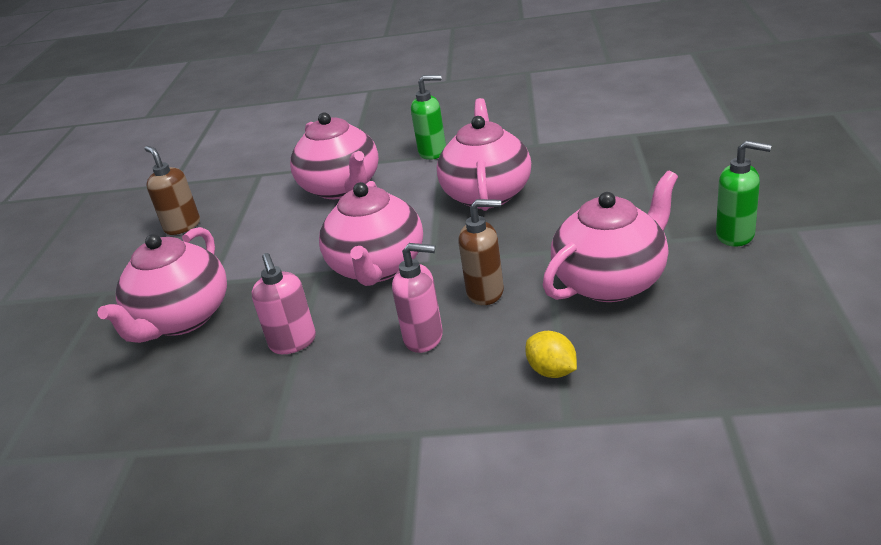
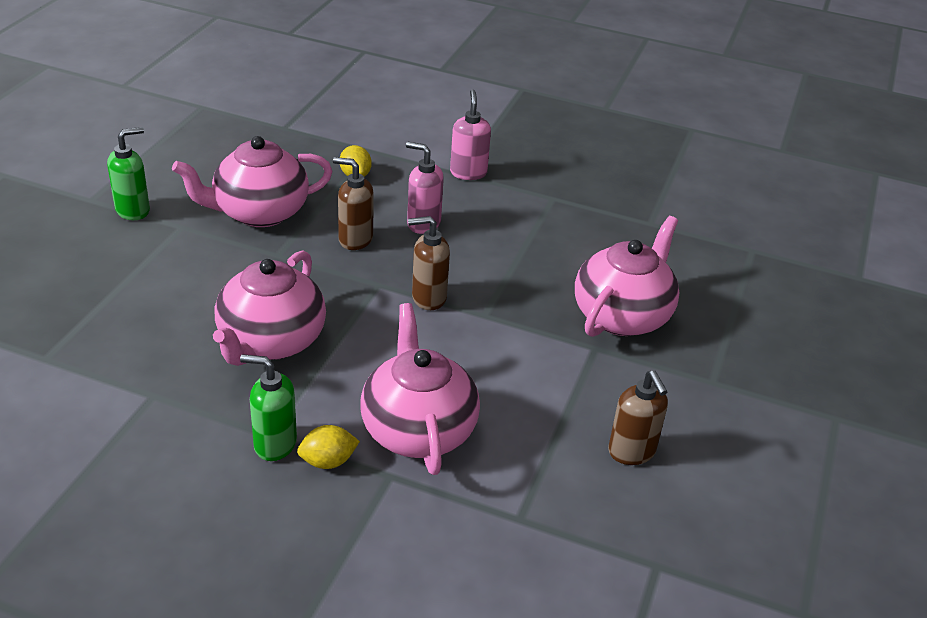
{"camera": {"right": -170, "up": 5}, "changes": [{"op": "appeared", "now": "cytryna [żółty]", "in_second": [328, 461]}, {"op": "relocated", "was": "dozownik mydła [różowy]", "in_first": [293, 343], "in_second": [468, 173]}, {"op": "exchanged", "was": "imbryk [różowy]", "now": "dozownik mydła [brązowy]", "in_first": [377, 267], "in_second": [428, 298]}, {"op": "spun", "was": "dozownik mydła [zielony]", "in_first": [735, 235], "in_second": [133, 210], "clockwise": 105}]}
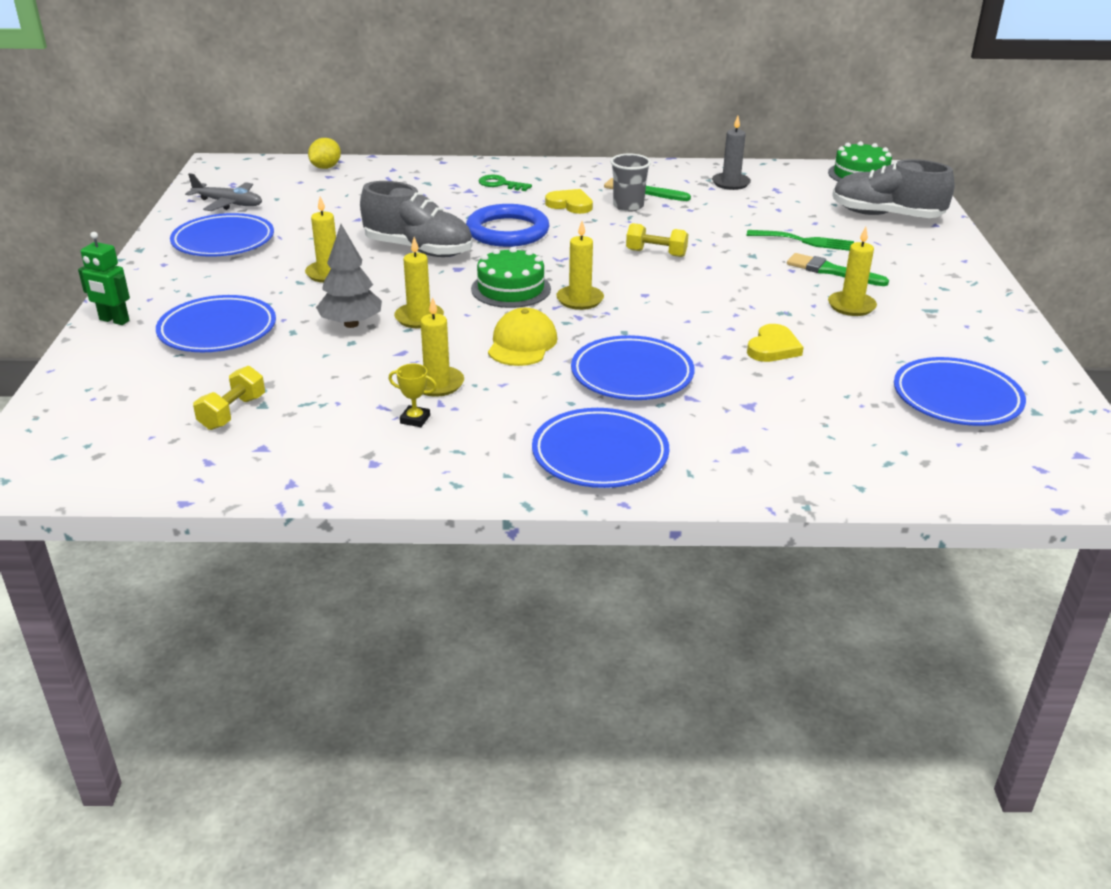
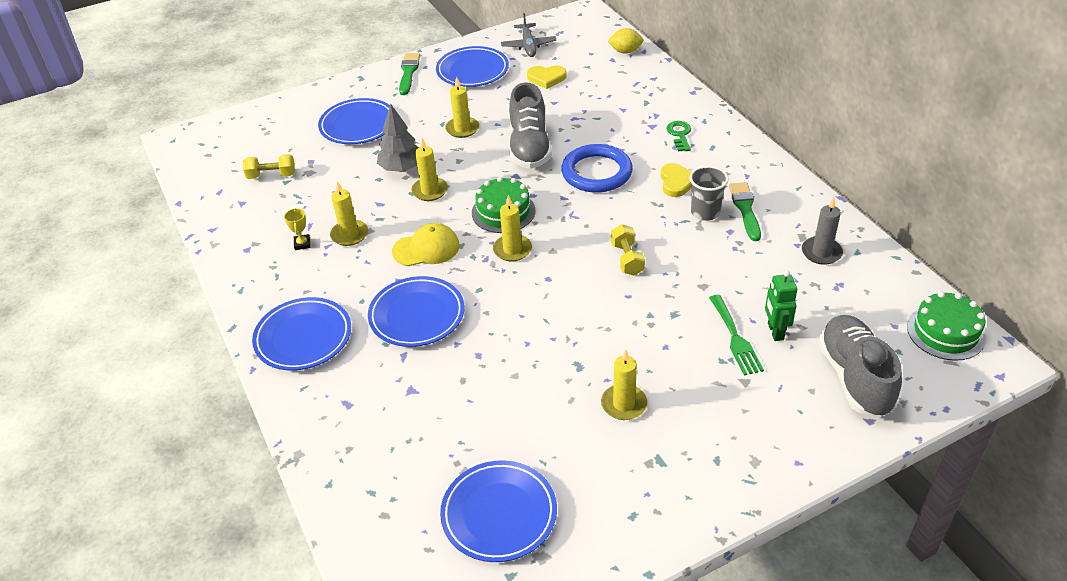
{"camera": {"right": 65, "up": 10}, "changes": [{"op": "relocated", "was": "robot [zielony]", "in_first": [114, 320], "in_second": [775, 331]}, {"op": "relocated", "was": "serce [żółty]", "in_first": [773, 348], "in_second": [546, 78]}, {"op": "relocated", "was": "pędzel [zielony]", "in_first": [831, 271], "in_second": [408, 72]}]}
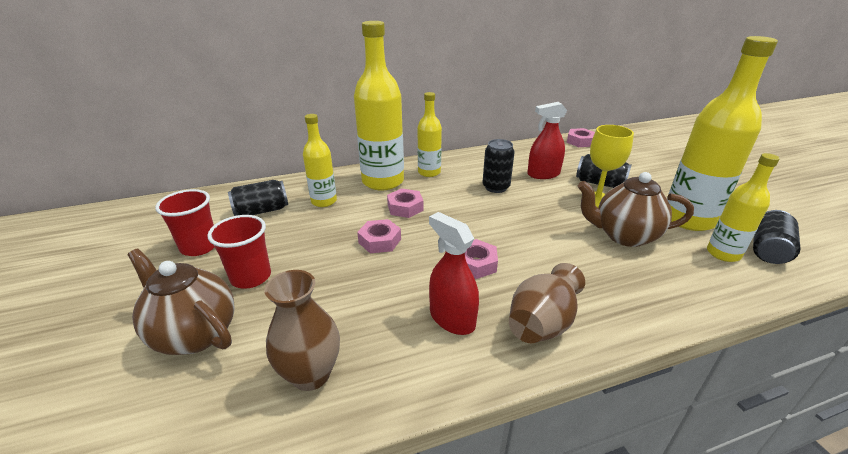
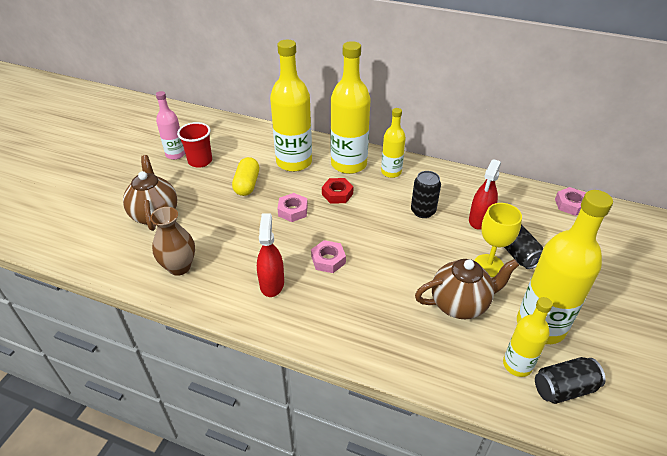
{"camera": {"right": 40, "up": 10}, "changes": [{"op": "missing", "was": "szklanka [czerwony]", "in_first": [251, 277]}, {"op": "missing", "was": "puszka [czarny]", "in_first": [261, 211]}, {"op": "missing", "was": "wazon [brązowy]", "in_first": [542, 322]}, {"op": "appeared", "now": "butelka [różowy]", "in_second": [175, 154]}, {"op": "appeared", "now": "kapsułka [żółty]", "in_second": [247, 184]}, {"op": "colour", "was": "nakrętka [różowy]", "now": "nakrętka [czerwony]", "in_first": [405, 207], "in_second": [337, 194]}, {"op": "spun", "was": "spryskiwacz [czerwony]", "in_first": [543, 174], "in_second": [480, 219], "clockwise": -90}, {"op": "spun", "was": "imbryk [brązowy]", "in_first": [624, 236], "in_second": [460, 304], "clockwise": 120}, {"op": "size", "was": "butelka [żółty]", "in_first": [324, 201], "in_second": [294, 162], "ratio": 1.78}]}
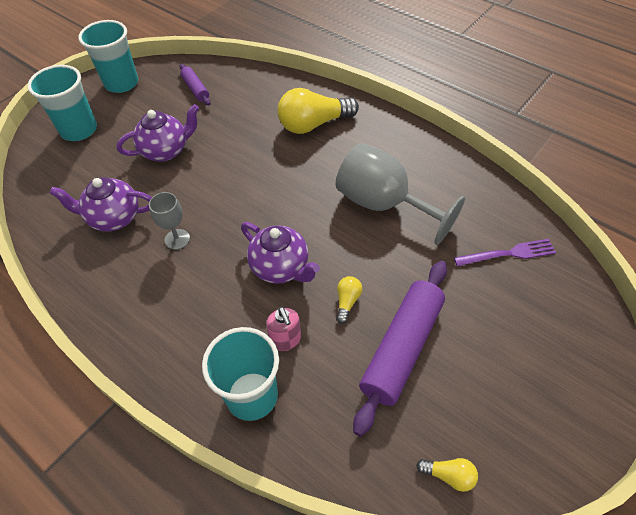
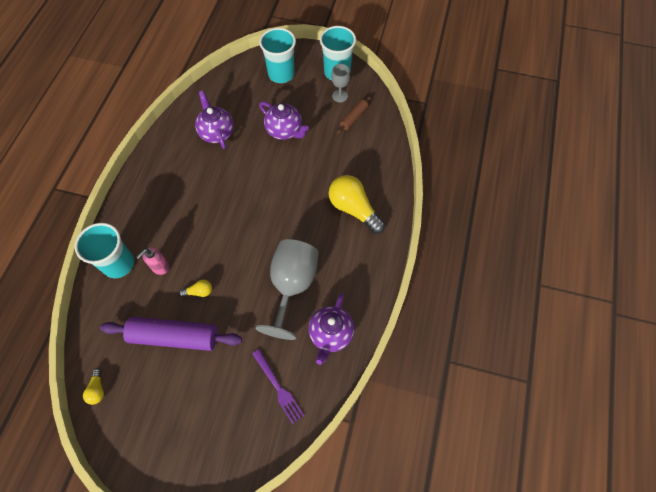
{"camera": {"right": 65, "up": 10}, "changes": [{"op": "relocated", "was": "kielich [szary]", "in_first": [177, 239], "in_second": [340, 96]}, {"op": "relocated", "was": "imbryk [fioletowy]", "in_first": [281, 268], "in_second": [330, 334]}, {"op": "colour", "was": "wałek do ciasta [fioletowy]", "now": "wałek do ciasta [brązowy]", "in_first": [195, 89], "in_second": [353, 118]}]}
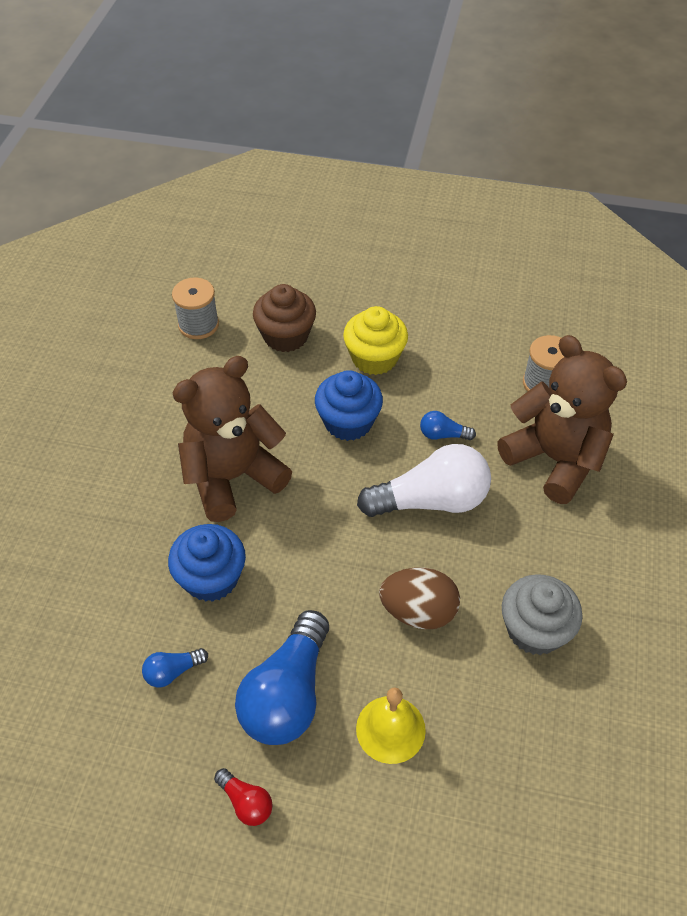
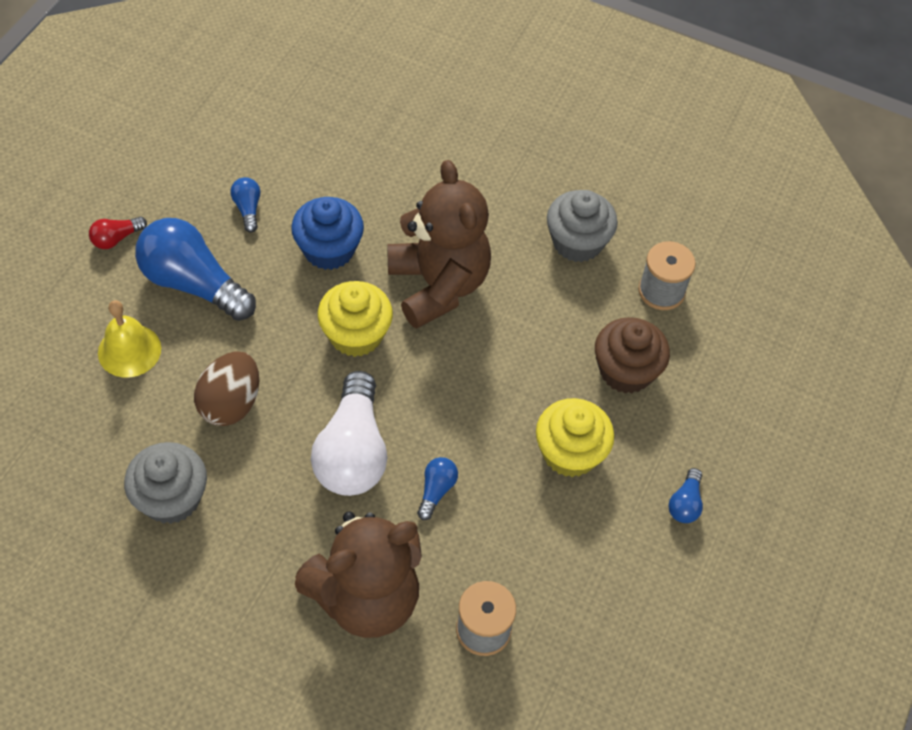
{"camera": {"right": 100, "up": 5}, "changes": [{"op": "missing", "was": "muffinka [niebieski]", "in_first": [348, 422]}, {"op": "appeared", "now": "muffinka [żółty]", "in_second": [356, 335]}, {"op": "appeared", "now": "muffinka [szary]", "in_second": [577, 242]}, {"op": "appeared", "now": "żarówka [niebieski]", "in_second": [685, 503]}]}
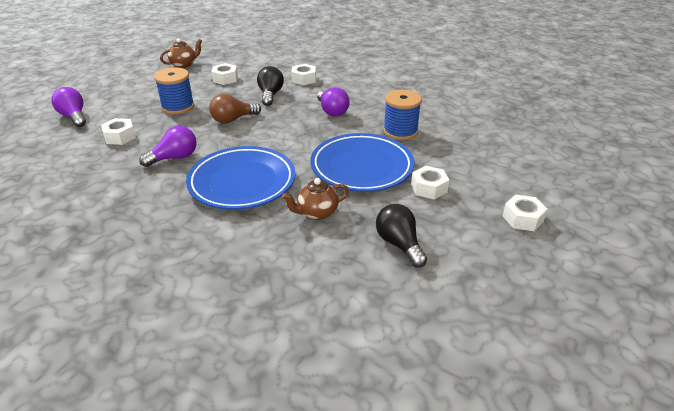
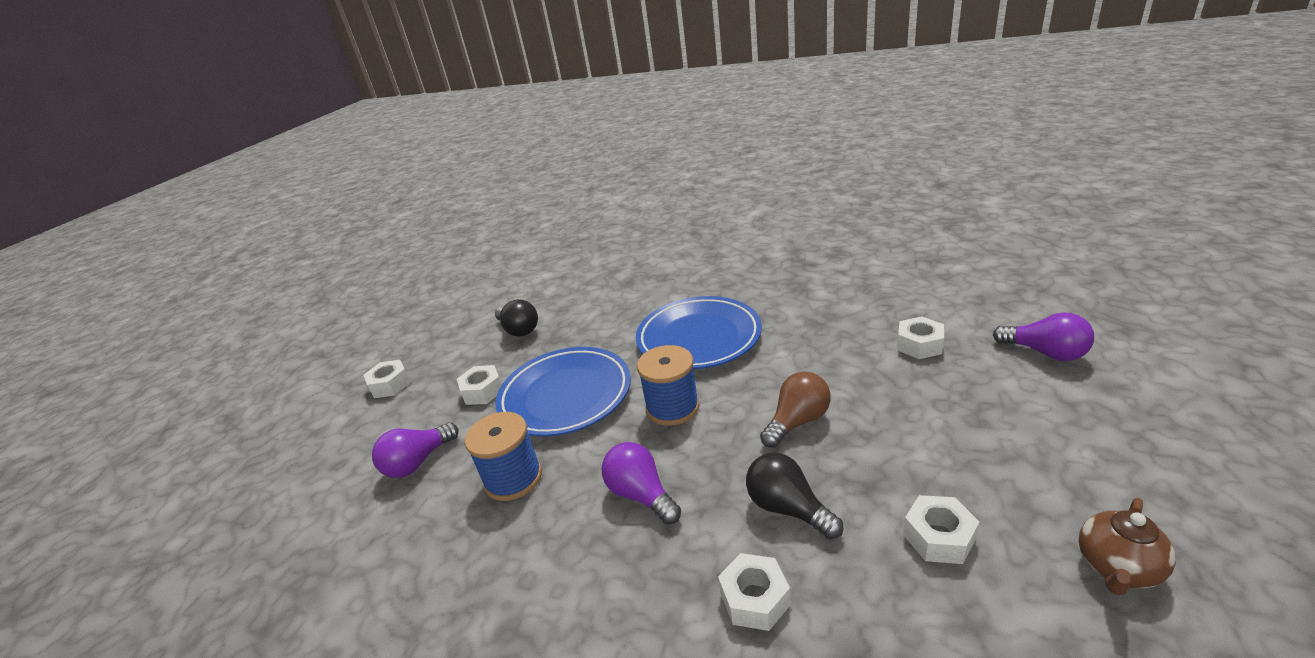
{"camera": {"right": 170, "up": -5}, "changes": [{"op": "missing", "was": "imbryk [brązowy]", "in_first": [317, 213]}, {"op": "relocated", "was": "żarówka [fioletowy]", "in_first": [174, 158], "in_second": [418, 462]}, {"op": "relocated", "was": "szpulka [niebieski]", "in_first": [178, 107], "in_second": [672, 407]}, {"op": "spun", "was": "żarówka [czarny]", "in_first": [270, 95], "in_second": [788, 508], "clockwise": 150}]}
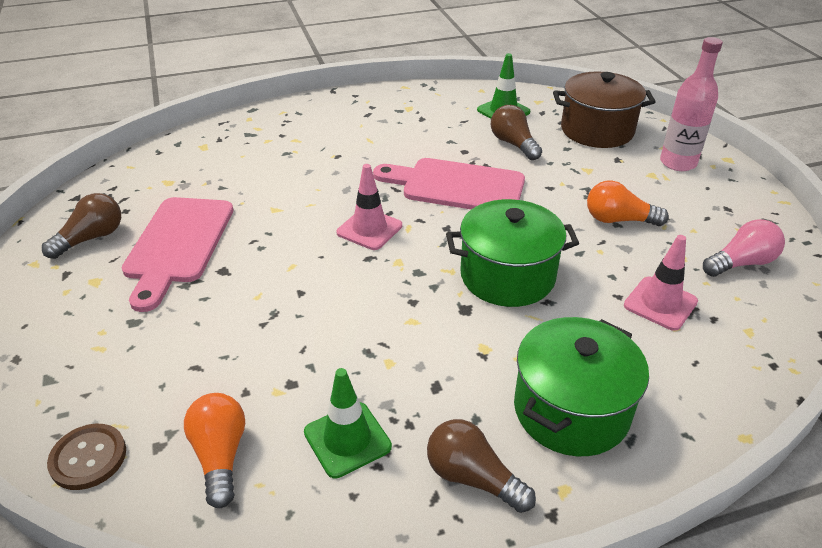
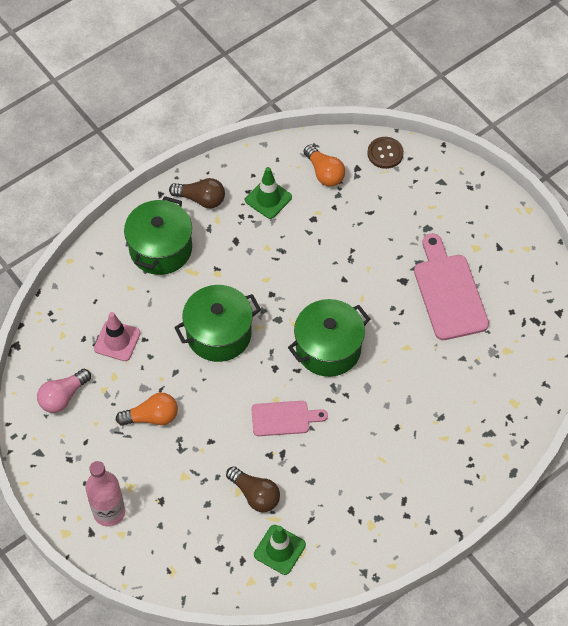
{"camera": {"right": 160, "up": 20}, "changes": [{"op": "missing", "was": "żarówka [brązowy]", "in_first": [91, 238]}, {"op": "missing", "was": "garnek [brązowy]", "in_first": [597, 130]}, {"op": "exchanged", "was": "pachołek [różowy]", "now": "garnek [zielony]", "in_first": [369, 229], "in_second": [328, 348]}, {"op": "size", "was": "deska do krojenia [różowy]", "in_first": [456, 186], "in_second": [284, 418], "ratio": 0.6}]}
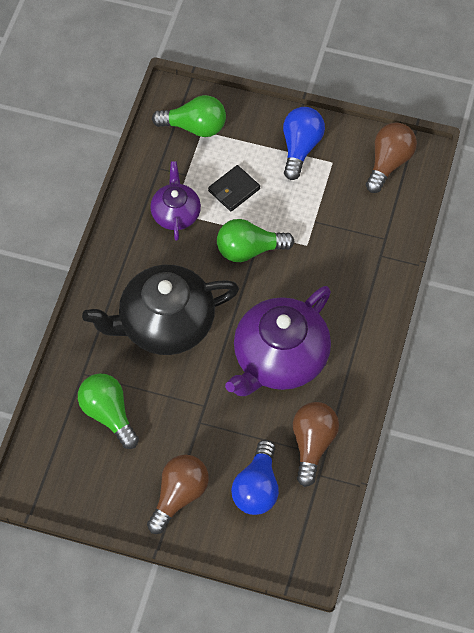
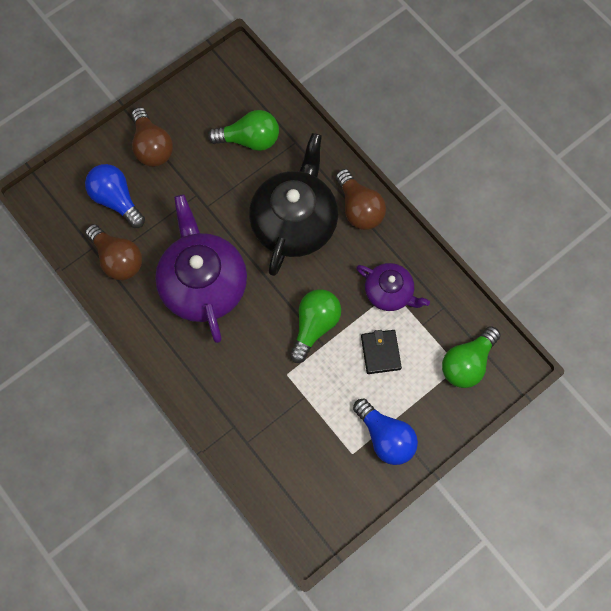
{"camera": {"right": 125, "up": 10}, "changes": [{"op": "relocated", "was": "żarówka [brązowy]", "in_first": [389, 163], "in_second": [359, 208]}]}
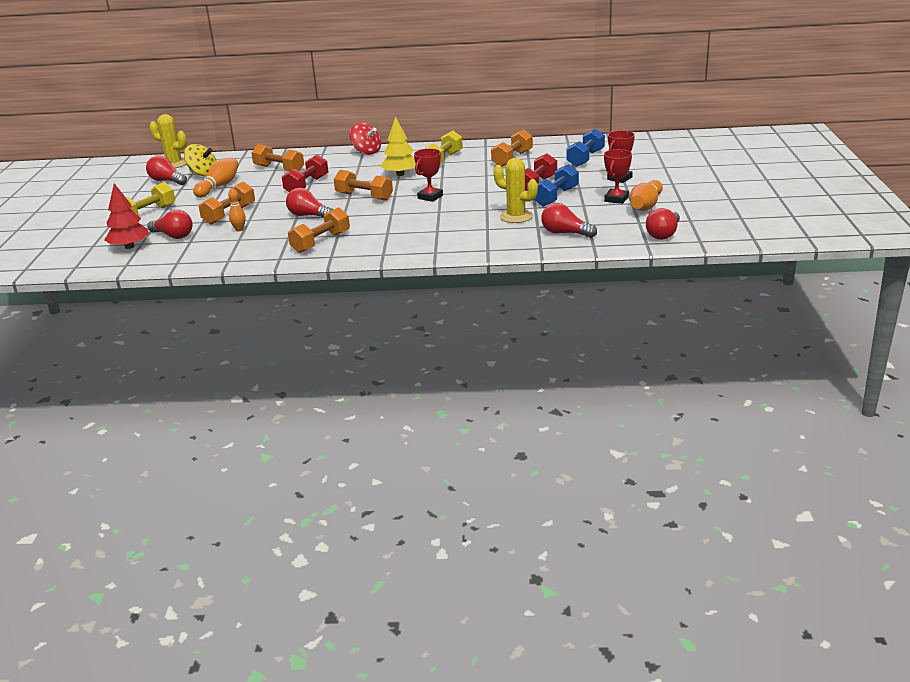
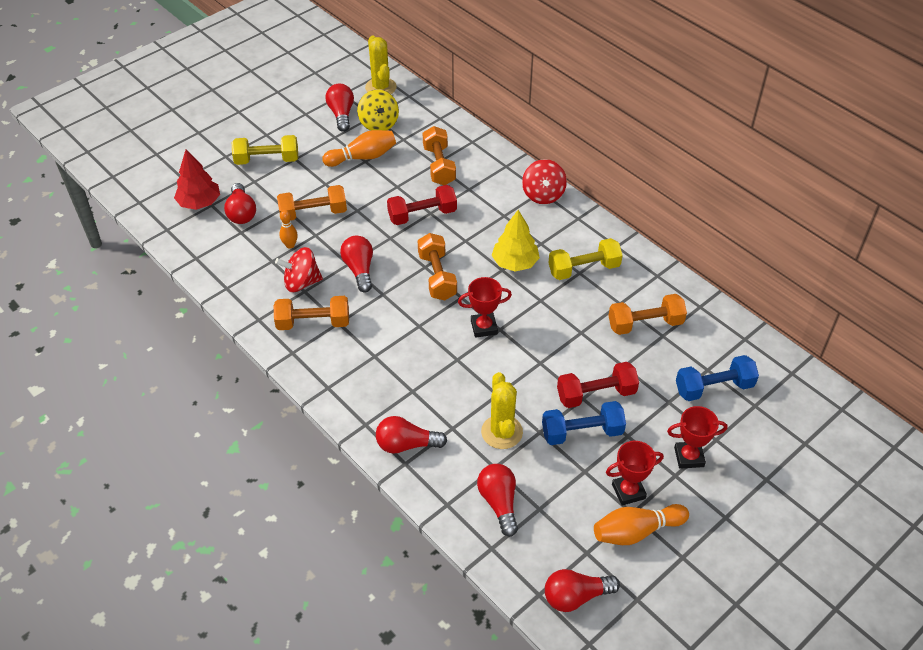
{"camera": {"right": 45, "up": 20}, "changes": [{"op": "appeared", "now": "bączek [czerwony]", "in_second": [301, 282]}, {"op": "appeared", "now": "żarówka [czerwony]", "in_second": [406, 444]}]}
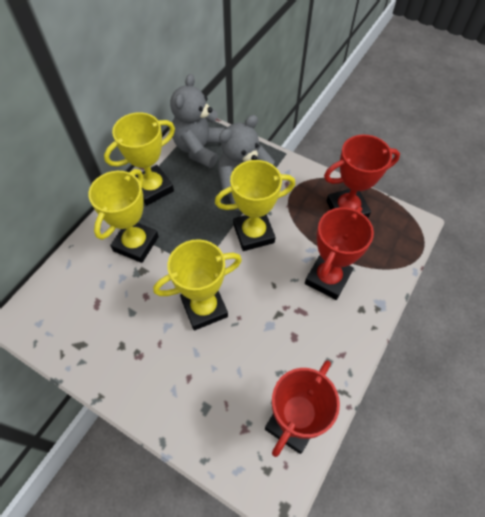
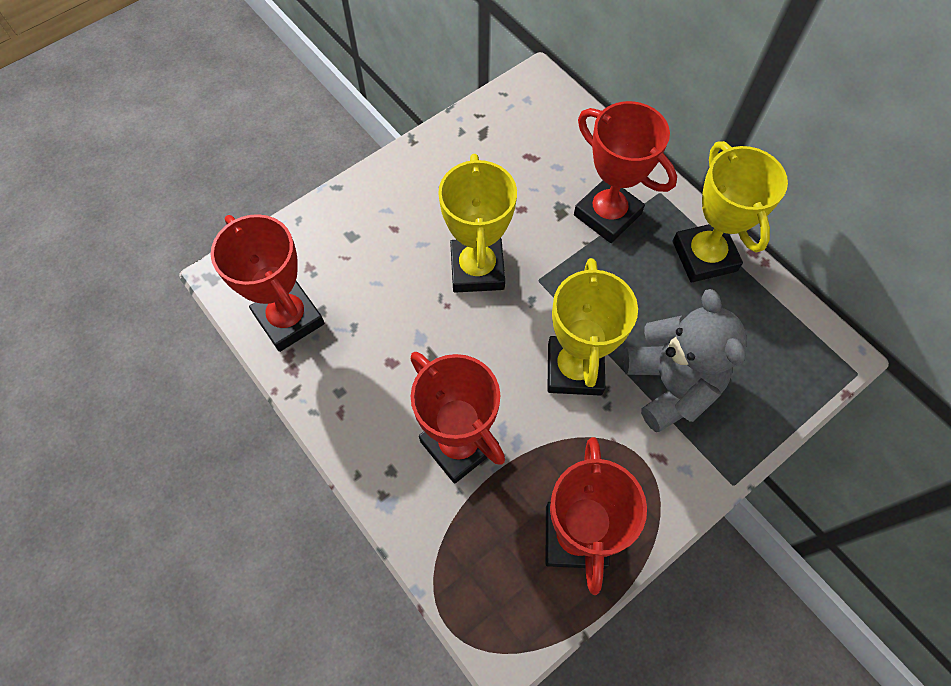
{"camera": {"right": 110, "up": 5}, "changes": [{"op": "missing", "was": "miś [szary]", "in_first": [199, 149]}, {"op": "colour", "was": "puchar [żółty]", "now": "puchar [czerwony]", "in_first": [136, 244], "in_second": [607, 214]}]}
